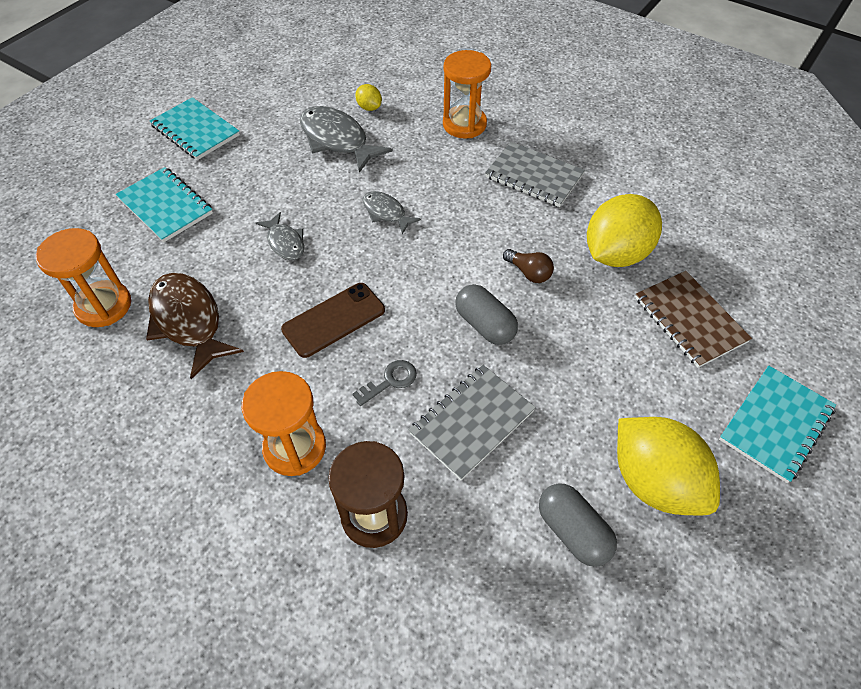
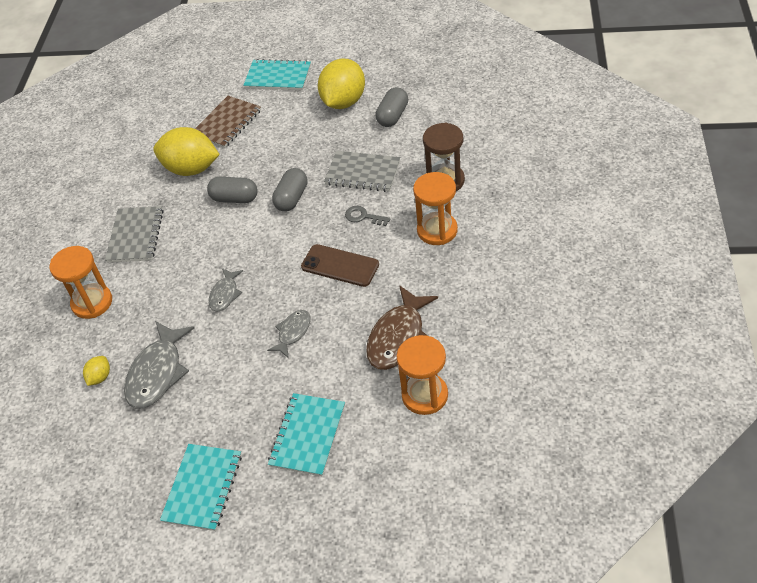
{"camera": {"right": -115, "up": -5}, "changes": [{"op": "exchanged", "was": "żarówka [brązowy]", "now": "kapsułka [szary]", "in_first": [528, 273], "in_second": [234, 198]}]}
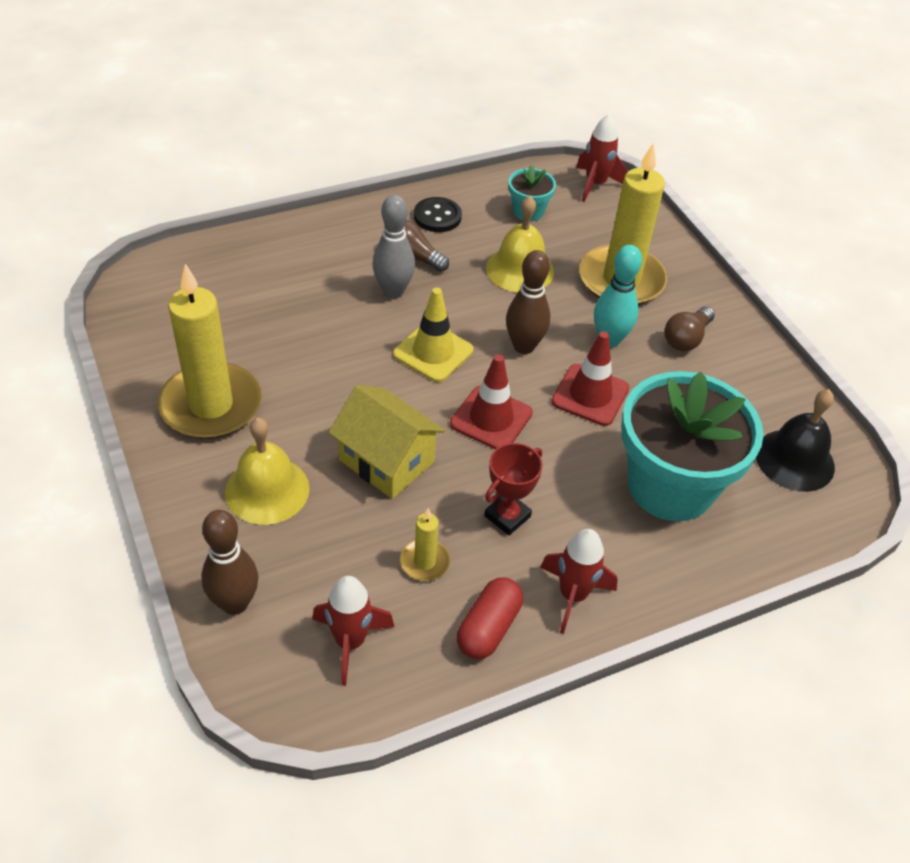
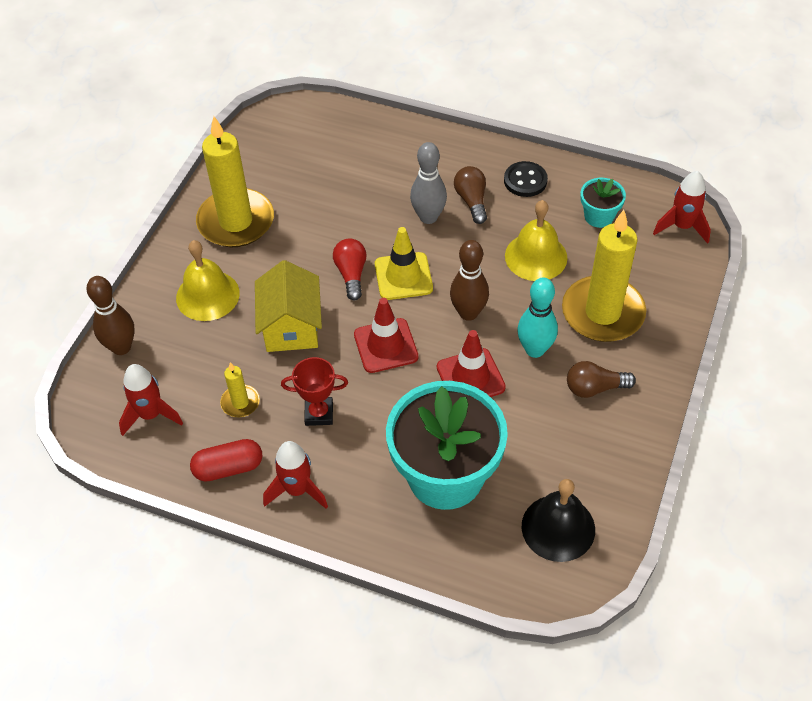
{"camera": {"right": 50, "up": 5}, "changes": [{"op": "appeared", "now": "żarówka [czerwony]", "in_second": [351, 274]}]}
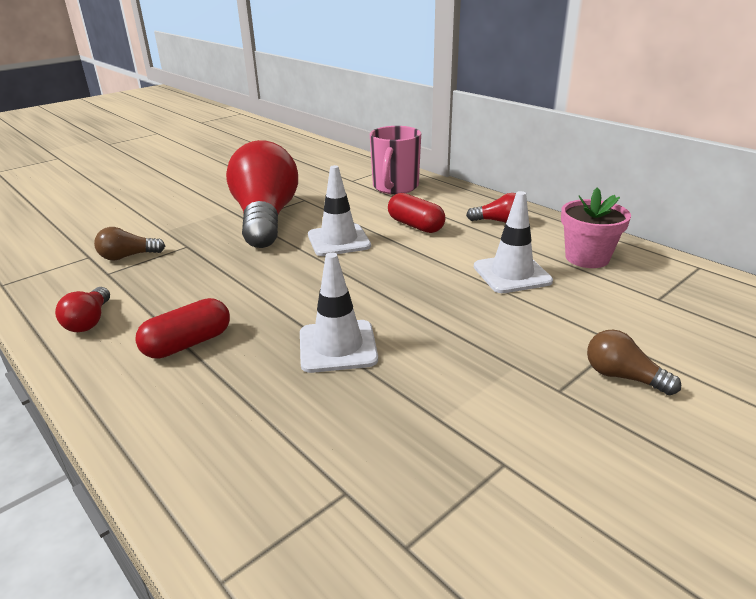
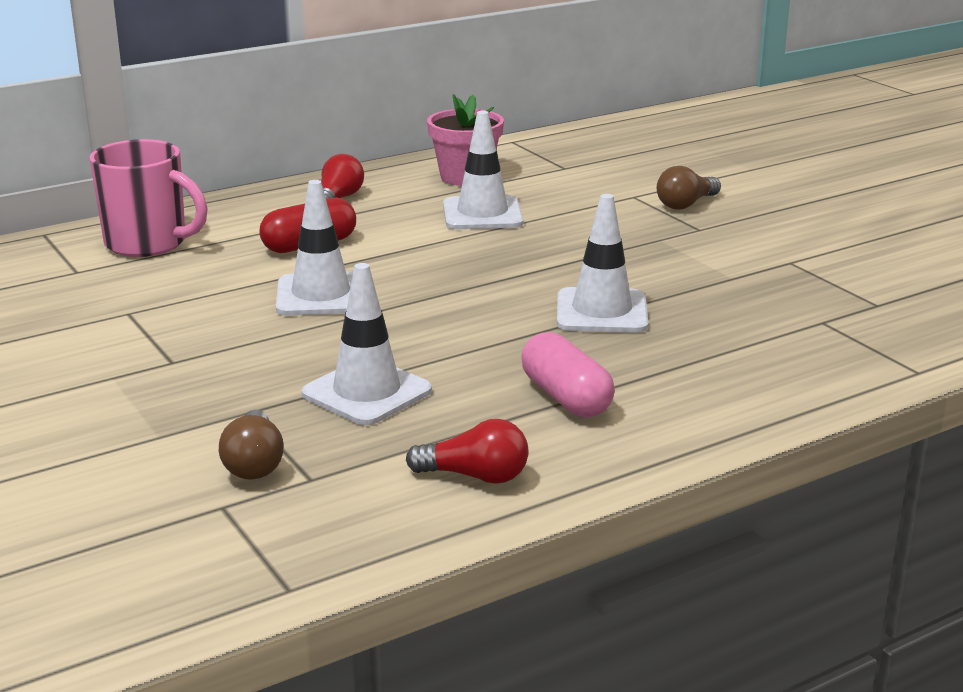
{"camera": {"right": -80, "up": -5}, "changes": [{"op": "missing", "was": "żarówka [czerwony]", "in_first": [265, 218]}, {"op": "appeared", "now": "pachołek [biały]", "in_second": [367, 392]}, {"op": "colour", "was": "kapsułka [czerwony]", "now": "kapsułka [różowy]", "in_first": [188, 343], "in_second": [566, 398]}]}
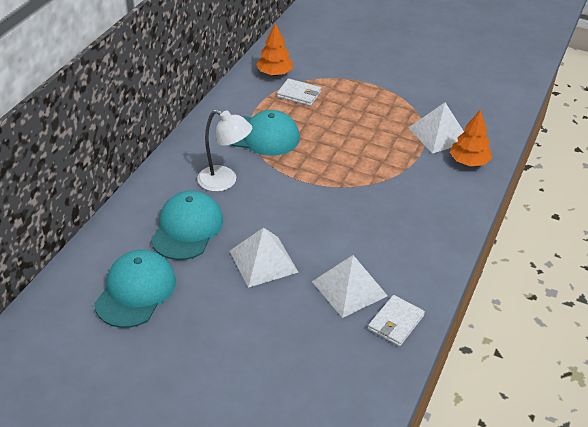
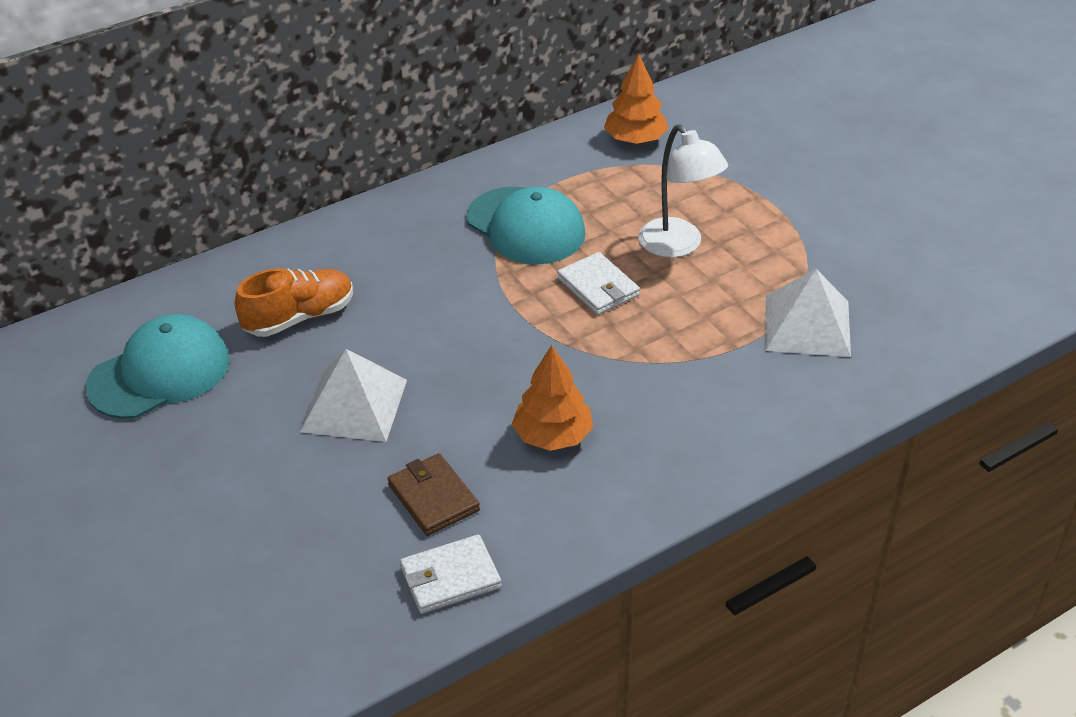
{"camera": {"right": 35, "up": 0}, "changes": [{"op": "relocated", "was": "lampka [biały]", "in_first": [224, 181], "in_second": [678, 246]}, {"op": "relocated", "was": "portfel [biały]", "in_first": [299, 94], "in_second": [598, 287]}, {"op": "relocated", "was": "drzewko [pomarańczowy]", "in_first": [469, 162], "in_second": [553, 436]}, {"op": "exchanged", "was": "czapka [turkusowy]", "now": "but [pomarańczowy]", "in_first": [187, 228], "in_second": [299, 317]}, {"op": "exchanged", "was": "piramida [biały]", "now": "portfel [brązowy]", "in_first": [349, 288], "in_second": [433, 497]}]}
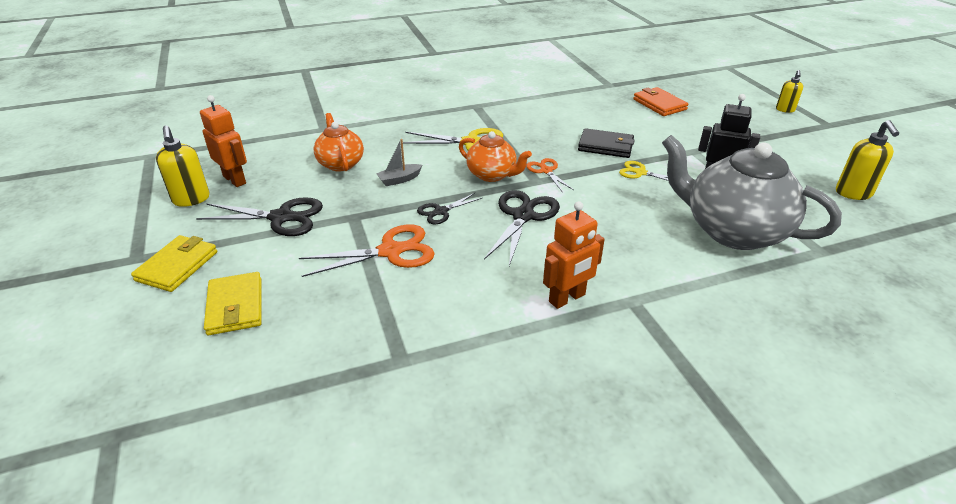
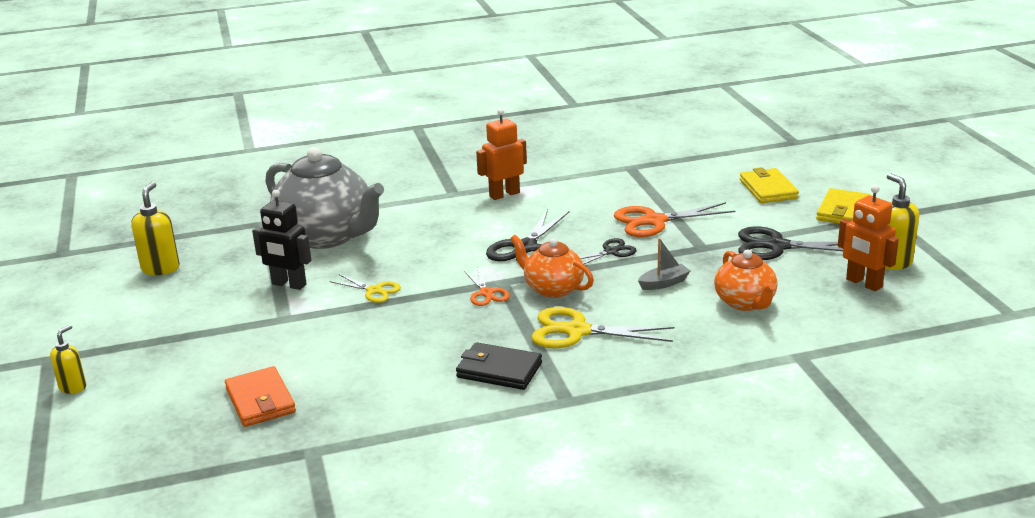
{"camera": {"right": -175, "up": -10}, "changes": [{"op": "relocated", "was": "portfel [czarny]", "in_first": [605, 146], "in_second": [499, 370]}]}
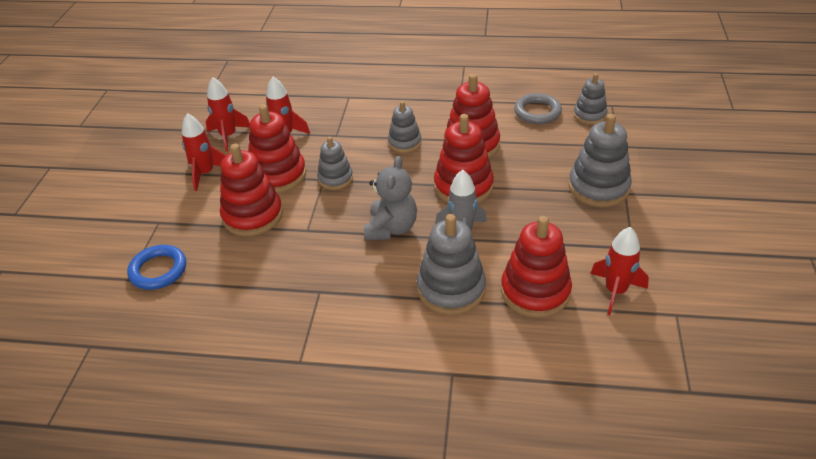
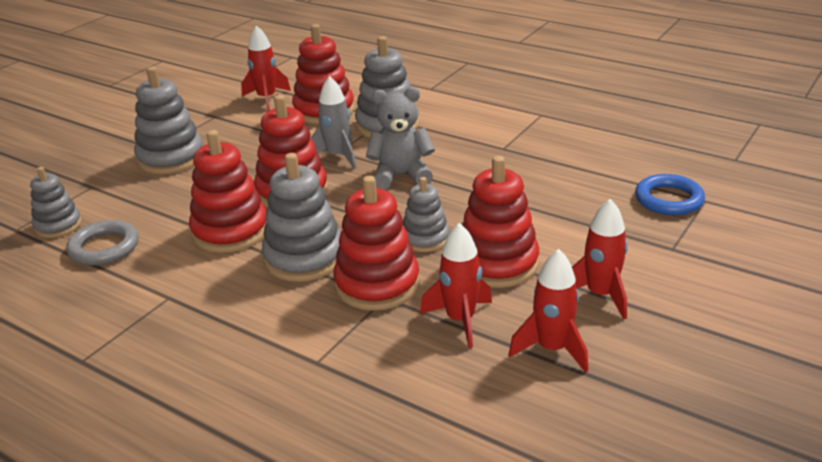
{"camera": {"right": -155, "up": -10}, "changes": [{"op": "relocated", "was": "zabawka nakładanka [czerwony]", "in_first": [253, 216], "in_second": [377, 284]}, {"op": "spun", "was": "miś [szary]", "in_first": [391, 228], "in_second": [401, 176], "clockwise": 45}, {"op": "size", "was": "zabawka nakładanka [szary]", "in_first": [404, 142], "in_second": [304, 258], "ratio": 1.64}]}
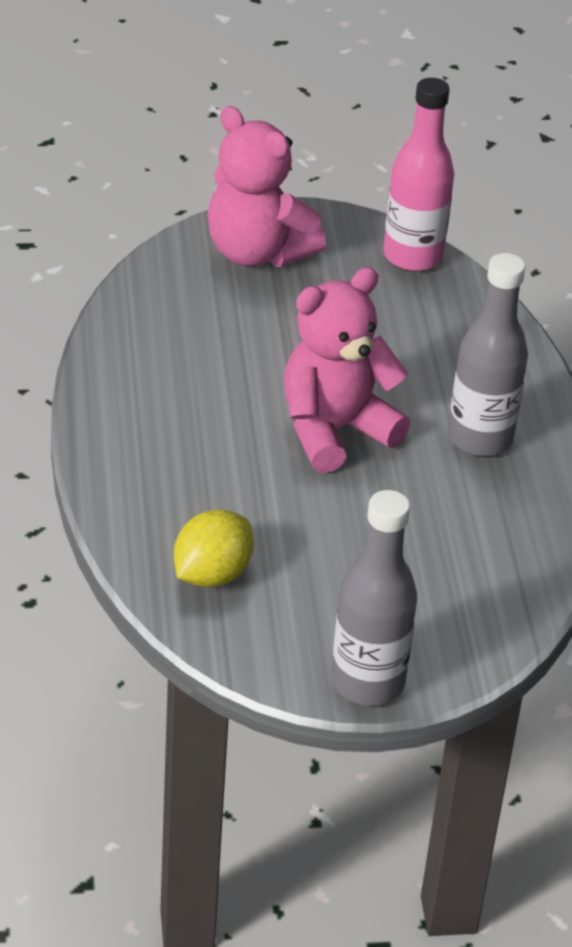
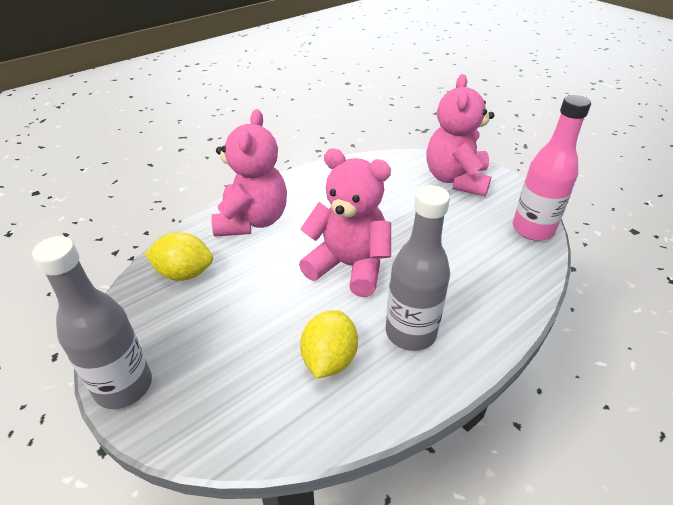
{"camera": {"right": 60, "up": 0}, "changes": [{"op": "appeared", "now": "miś [różowy]", "in_second": [252, 221]}, {"op": "appeared", "now": "cytryna [żółty]", "in_second": [329, 359]}]}
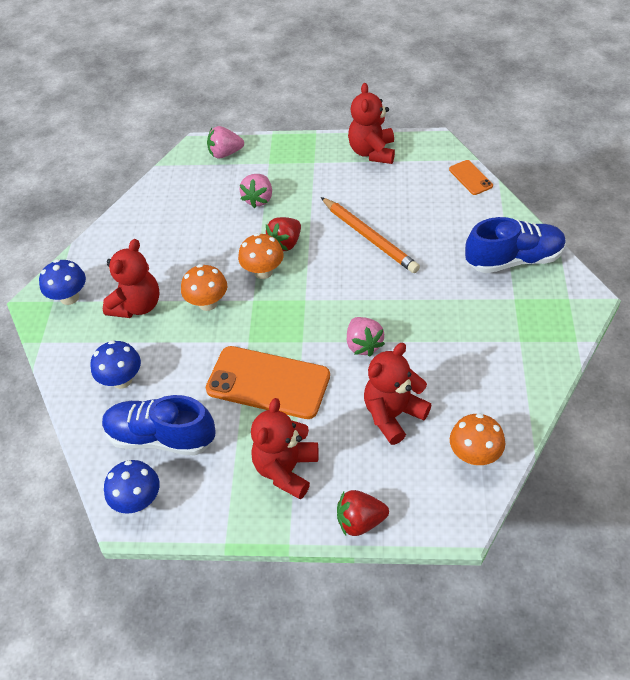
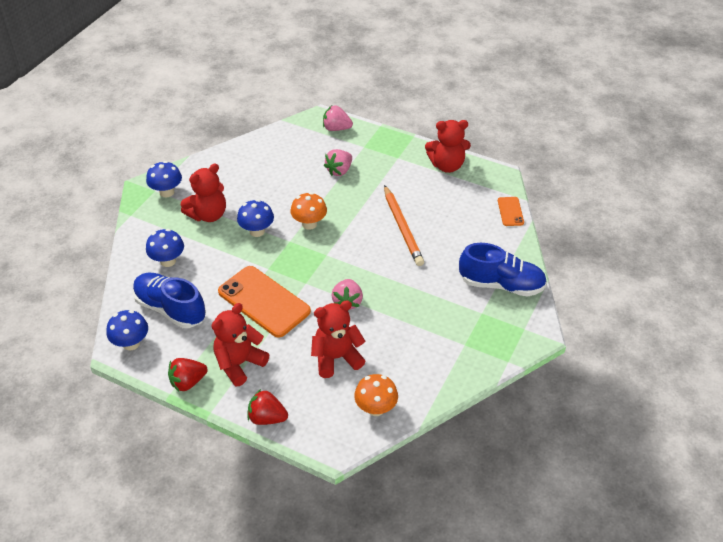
{"camera": {"right": 20, "up": -5}, "changes": [{"op": "relocated", "was": "truskawka [czerwony]", "in_first": [285, 243], "in_second": [188, 382]}, {"op": "colour", "was": "grzyb [pomarańczowy]", "now": "grzyb [niebieski]", "in_first": [208, 303], "in_second": [257, 231]}, {"op": "spun", "was": "miś [czerwony]", "in_first": [372, 152], "in_second": [447, 165], "clockwise": -120}]}
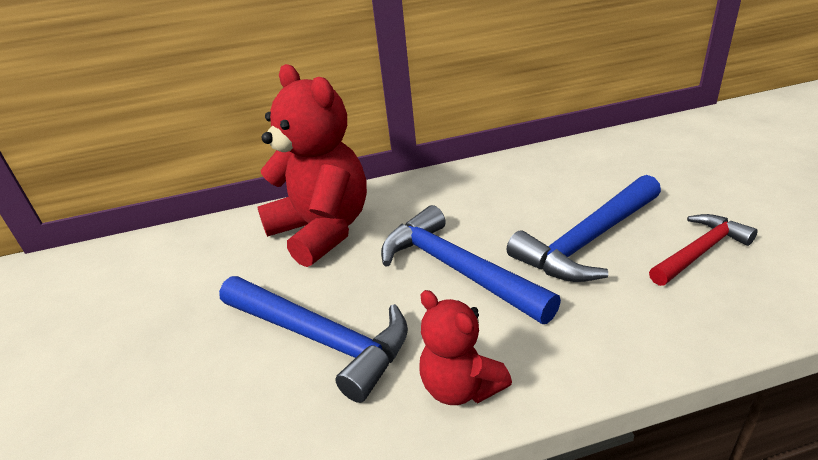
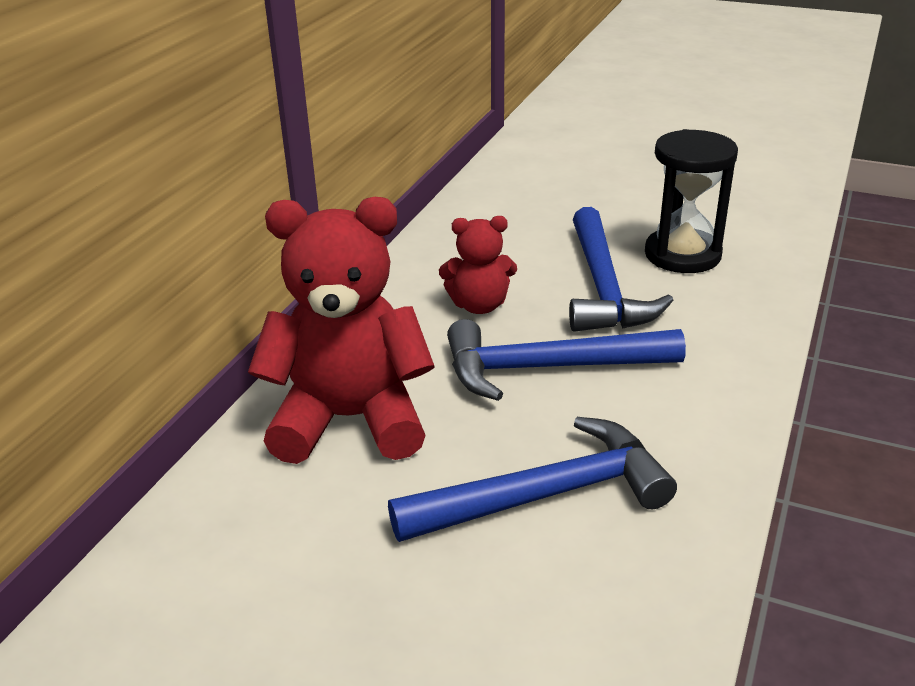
{"camera": {"right": -55, "up": 0}, "changes": [{"op": "relocated", "was": "miś [czerwony]", "in_first": [460, 387], "in_second": [479, 305]}, {"op": "exchanged", "was": "młotek [czerwony]", "now": "klepsydra [czarny]", "in_first": [699, 252], "in_second": [682, 255]}]}
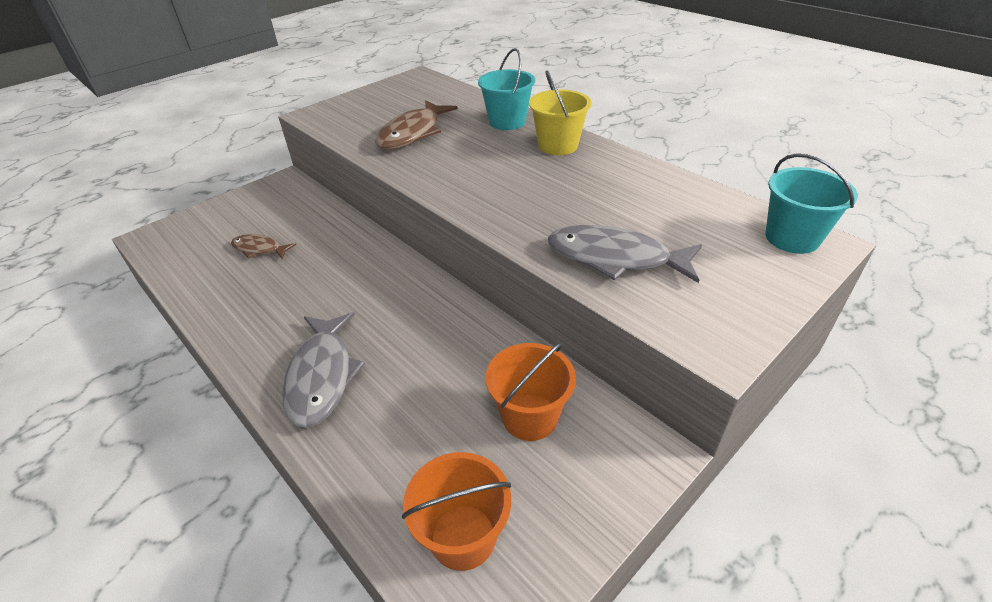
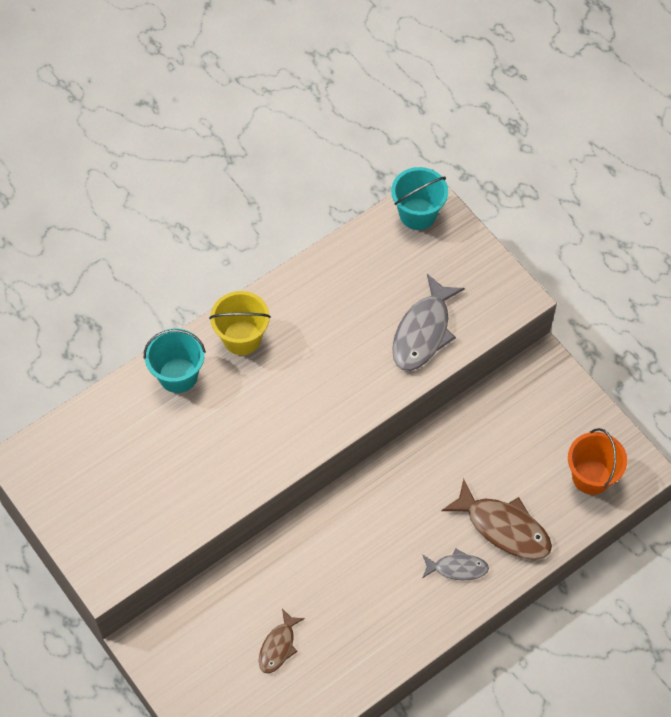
{"camera": {"right": -85, "up": 20}, "changes": [{"op": "missing", "was": "wiadro [pomarańczowy]", "in_first": [530, 417]}, {"op": "relocated", "was": "ryba [brązowy]", "in_first": [413, 133], "in_second": [503, 527]}, {"op": "size", "was": "ryba [szary]", "in_first": [322, 376], "in_second": [457, 568], "ratio": 0.58}]}
